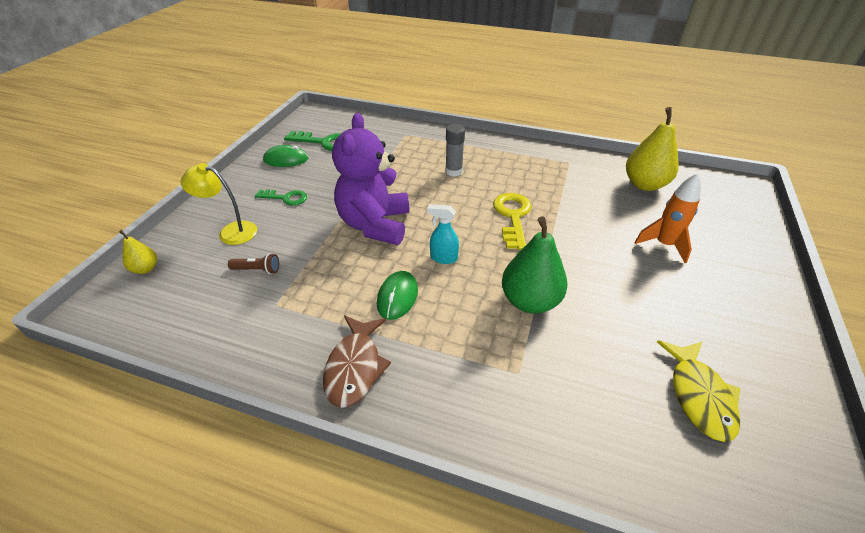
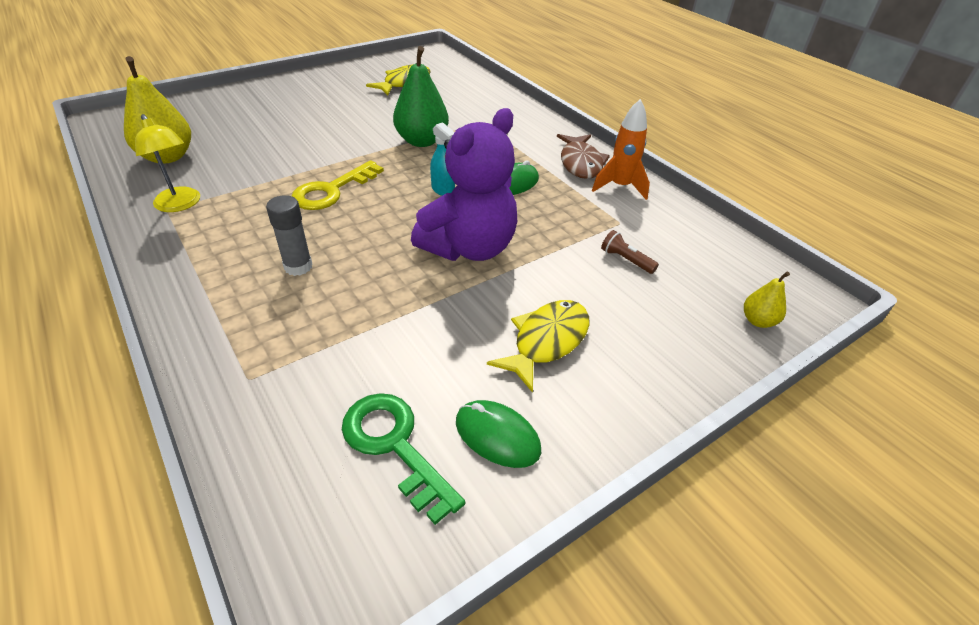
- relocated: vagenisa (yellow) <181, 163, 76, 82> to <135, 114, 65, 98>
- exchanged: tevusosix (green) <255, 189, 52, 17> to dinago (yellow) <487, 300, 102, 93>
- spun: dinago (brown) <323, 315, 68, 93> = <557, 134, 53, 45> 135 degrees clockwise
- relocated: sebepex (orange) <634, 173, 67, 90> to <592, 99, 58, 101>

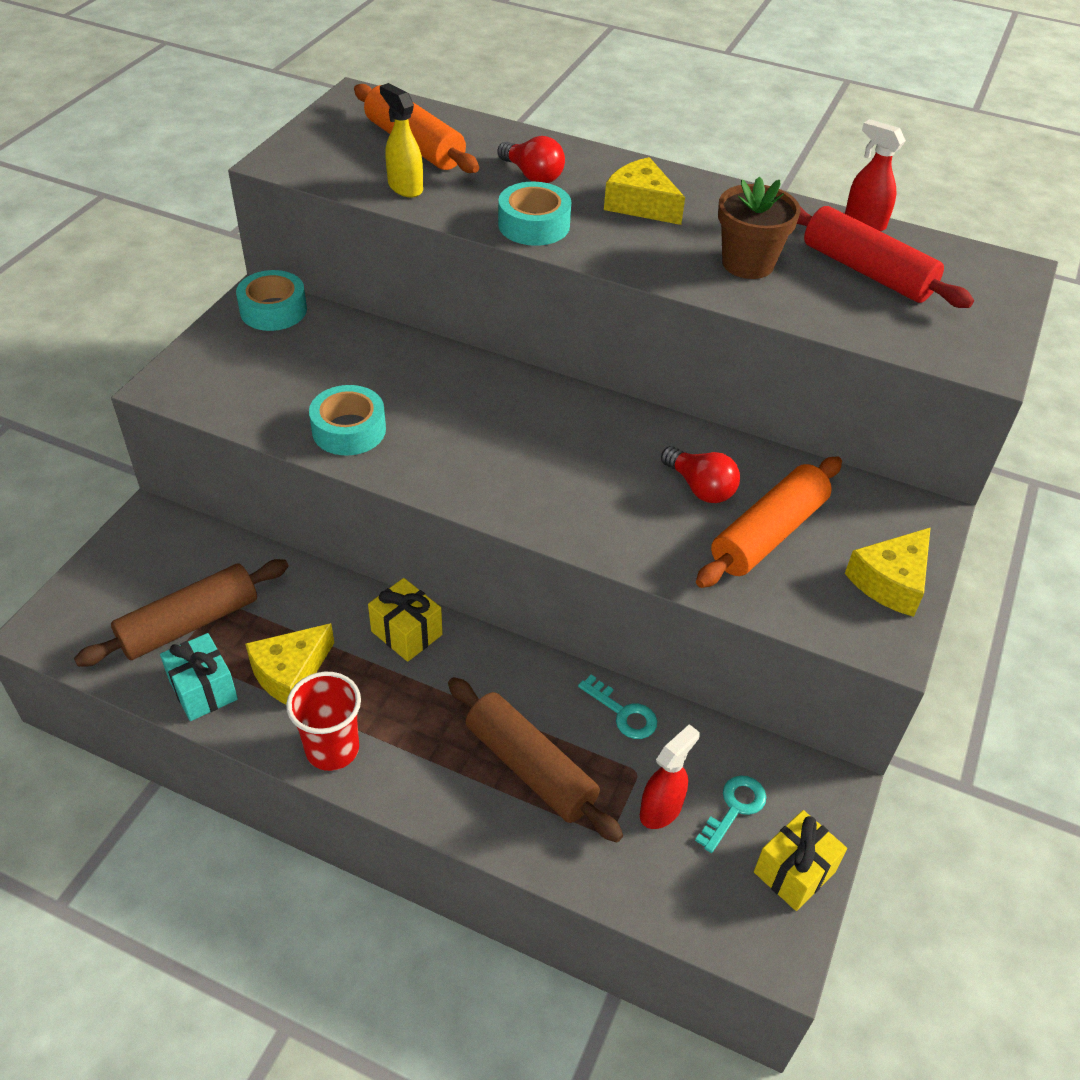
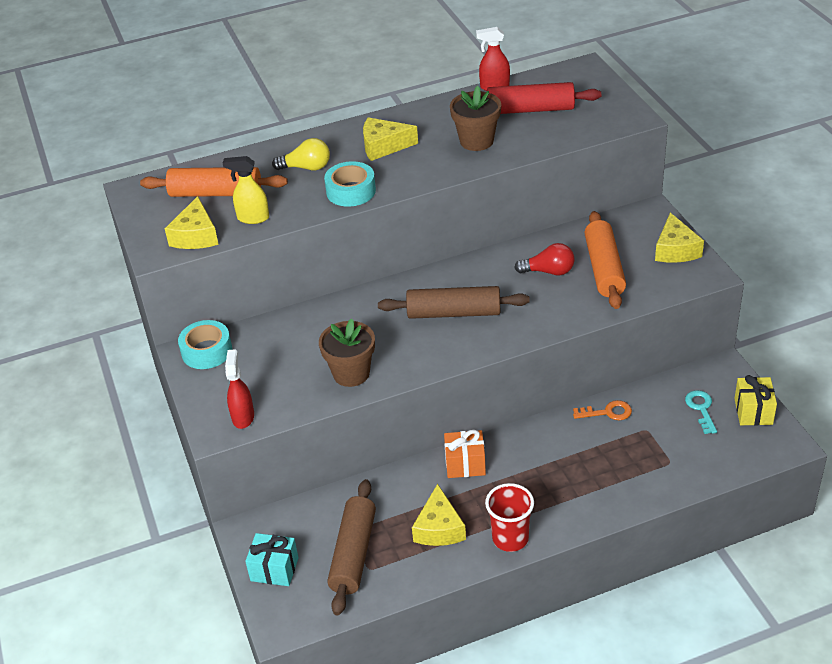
- relocated: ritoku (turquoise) <160, 633, 78, 88> to <245, 533, 54, 53>
- exchanged: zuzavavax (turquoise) <309, 385, 77, 70> to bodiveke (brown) <319, 319, 56, 68>
- colour: ritoku (yellow) <368, 578, 75, 84> to ritoku (orange) <444, 430, 42, 48>
- relocated: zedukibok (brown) <448, 677, 175, 166> to <378, 286, 152, 33>
- colour: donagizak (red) <497, 136, 68, 47> to donagizak (yellow) <272, 138, 58, 32>
- colour: tevusosix (turquoise) <578, 675, 79, 64> to tevusosix (orange) <573, 400, 59, 20>
- relocated: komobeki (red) <640, 724, 60, 105> to <225, 349, 29, 80>
- appeared: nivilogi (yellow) <165, 196, 54, 53>

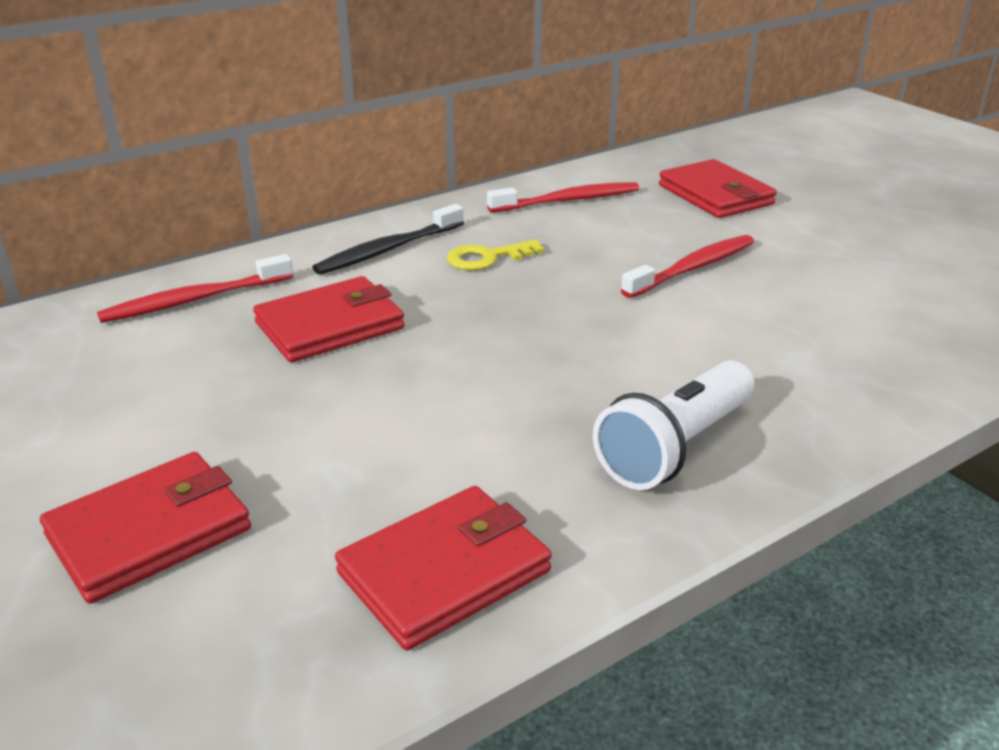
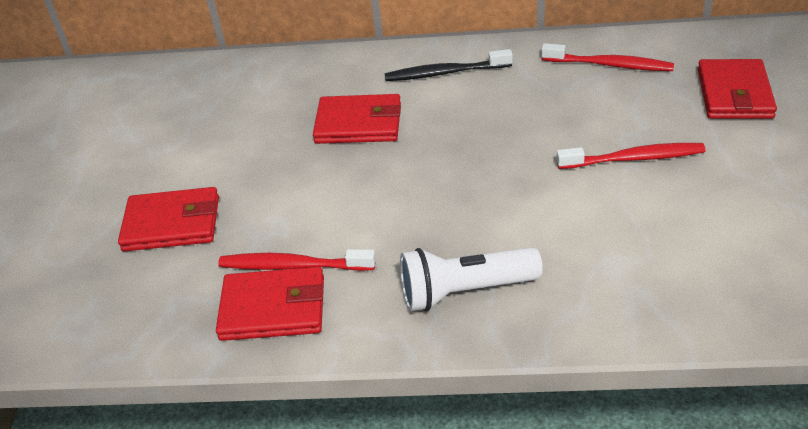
- relocated: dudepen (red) <97, 254, 196, 69> to <218, 249, 158, 22>
- missing: tevusosix (yellow) <447, 239, 97, 31>

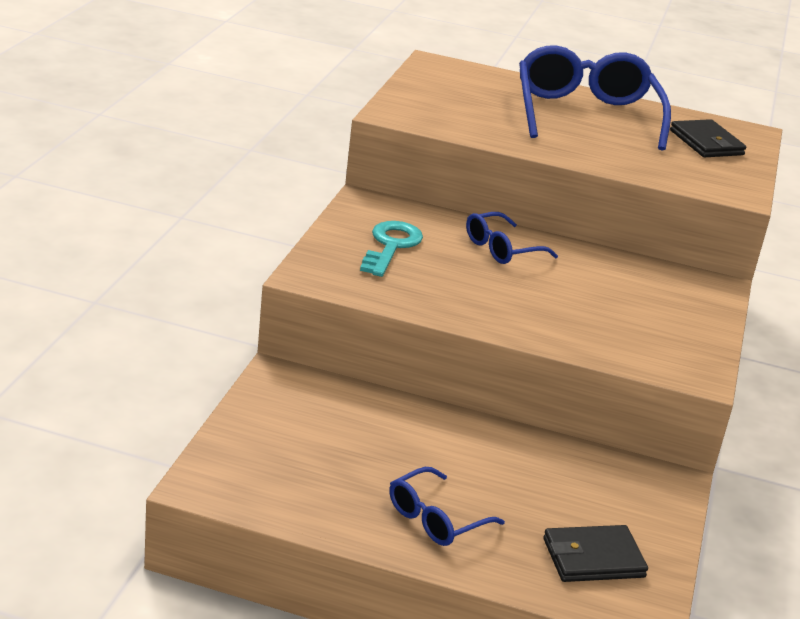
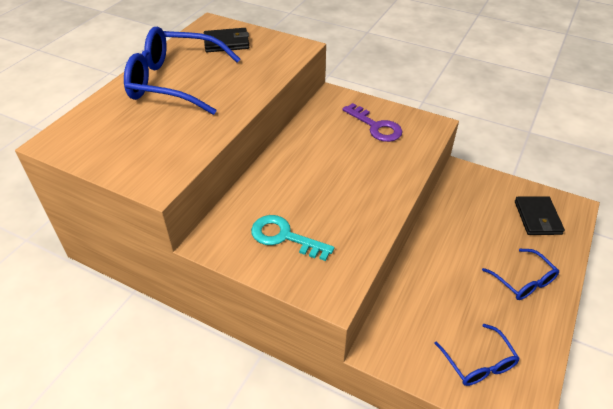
- relocated: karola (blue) <466, 212, 92, 52> to <434, 324, 86, 62>
- appeared: tevusosix (purple) <342, 103, 61, 39>

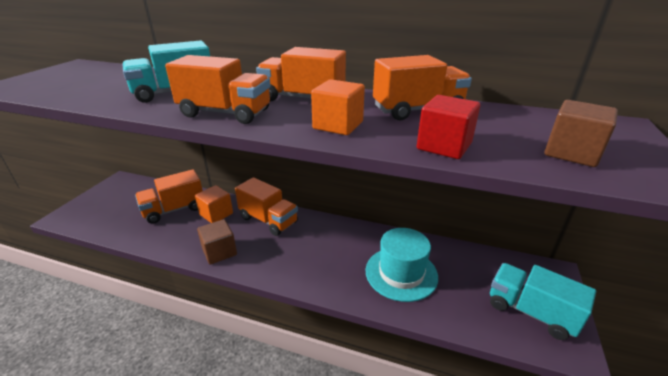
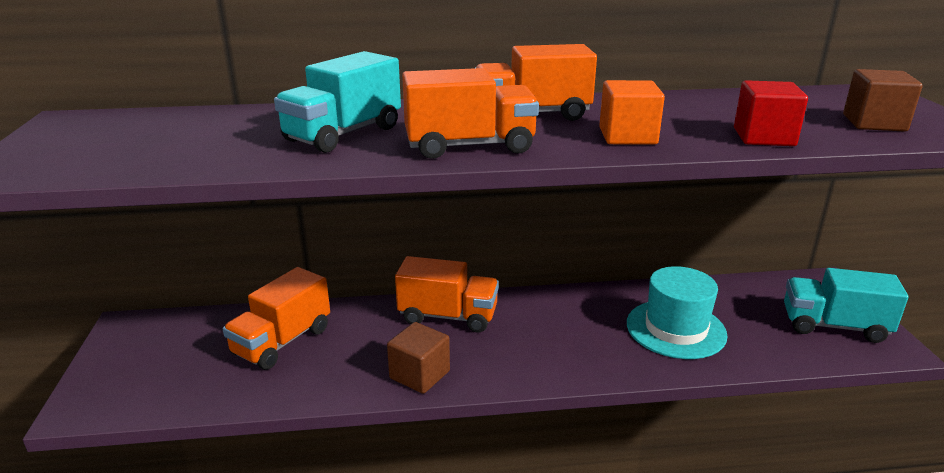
- missing: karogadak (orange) <195, 185, 38, 38>
- missing: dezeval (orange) <373, 55, 99, 66>

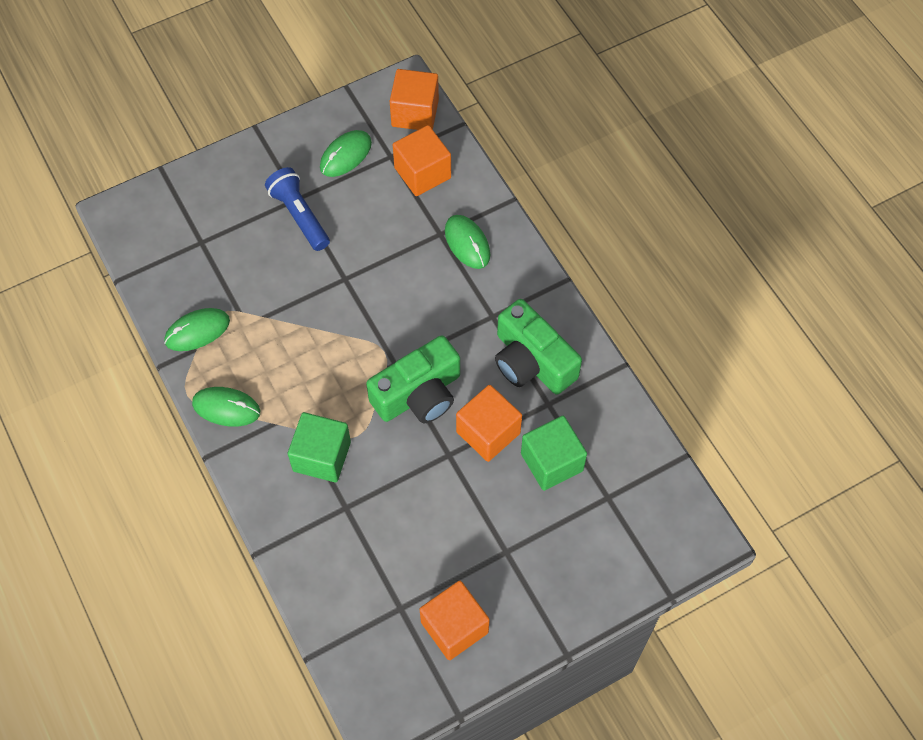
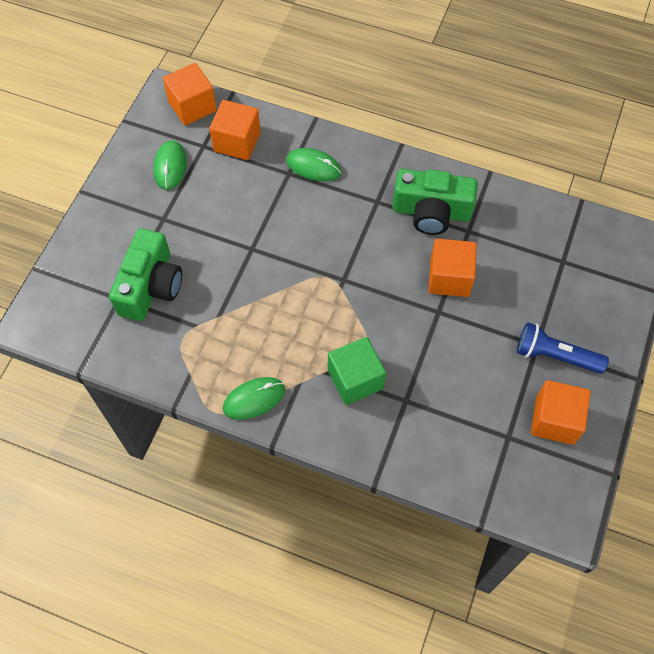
- missing: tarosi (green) <164, 308, 66, 43>
- relocated: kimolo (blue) <265, 167, 65, 84> to <517, 322, 92, 52>
- relocated: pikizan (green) <366, 335, 94, 88> to <109, 228, 73, 93>
- missing: karogadak (green) <521, 416, 66, 75>

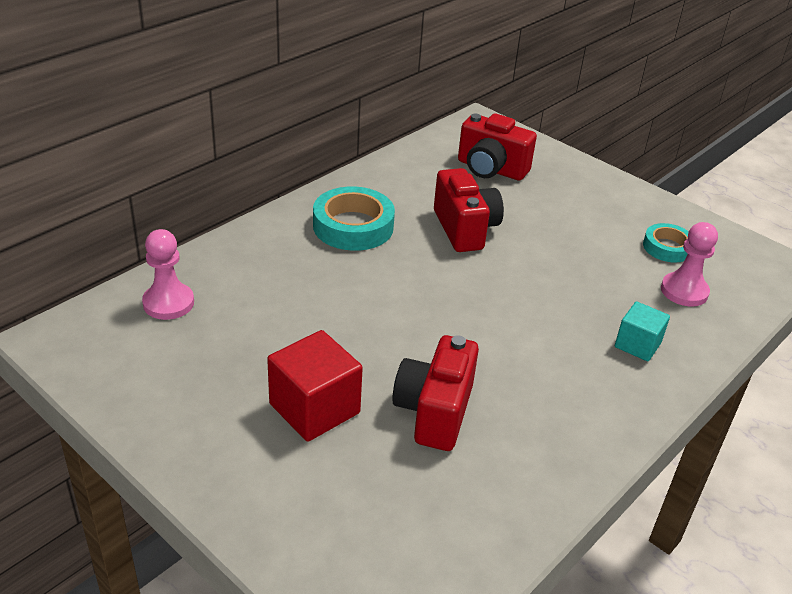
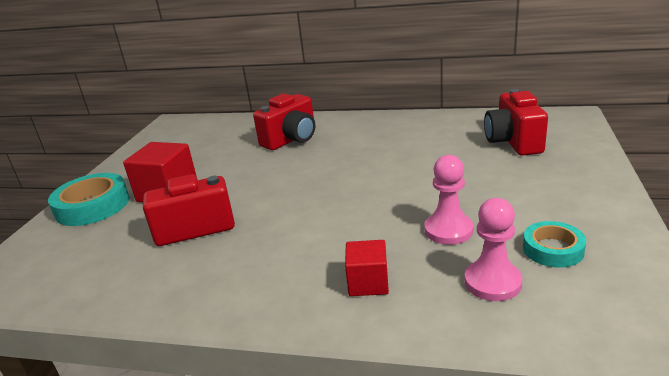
- relocated: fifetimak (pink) <142, 229, 52, 91> to <424, 155, 49, 90>
- relocated: zuzavavax (turquoise) <313, 187, 82, 64> to <48, 173, 81, 53>
- relocated: pikizan (red) <434, 168, 70, 84> to <253, 93, 62, 57>
- colour: karogadak (turquoise) <615, 301, 55, 60> to karogadak (red) <345, 240, 44, 56>

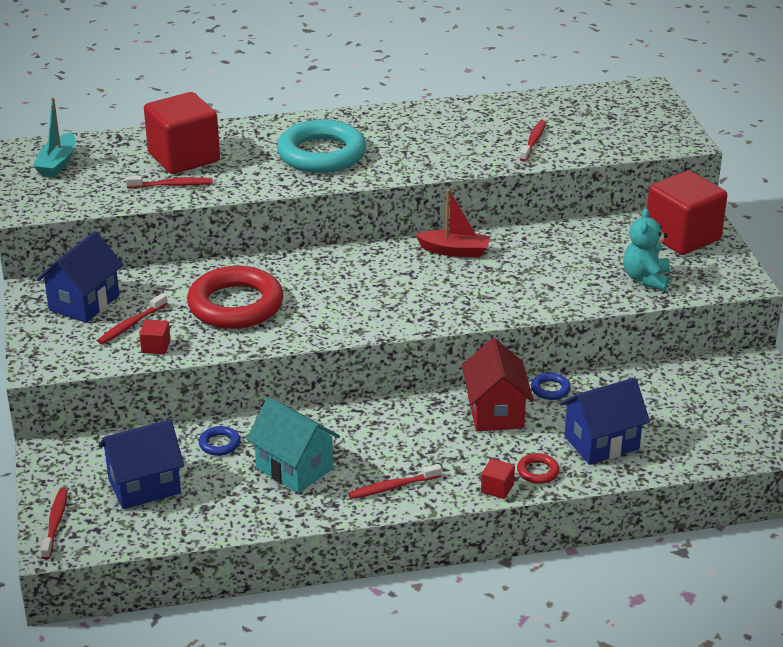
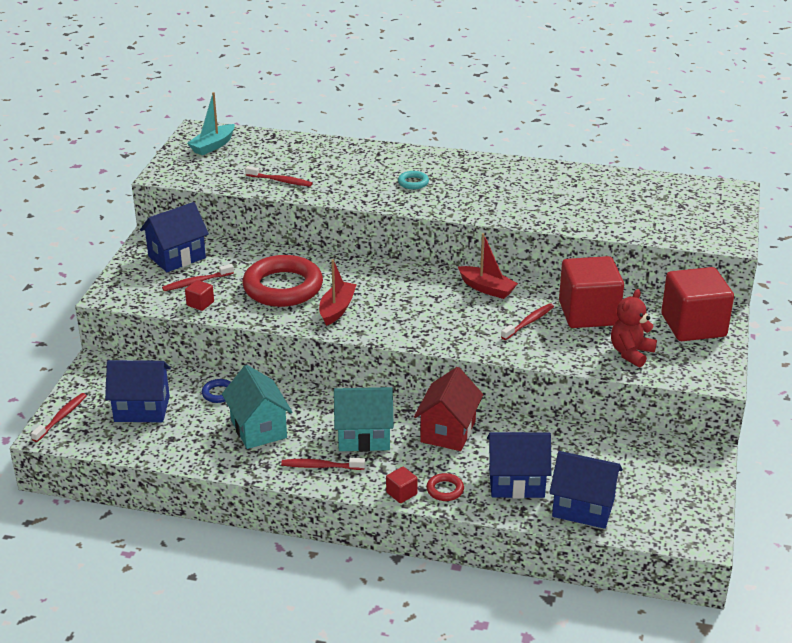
- relocated: karogadak (red) <144, 92, 76, 82> to <559, 256, 65, 72>
- size: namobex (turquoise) <277, 119, 89, 54> = <398, 171, 31, 18> x0.41
- relocated: dudepen (red) <520, 120, 26, 42> to <501, 303, 53, 37>
- missing: namobex (blue) <531, 373, 40, 27>
- colour: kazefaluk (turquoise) <623, 208, 47, 83> to kazefaluk (red) <611, 289, 46, 78>
- appeared: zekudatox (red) <319, 259, 38, 67>
- appeared: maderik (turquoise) <334, 387, 60, 65>
- appeared: maderik (blue) <549, 451, 74, 78>

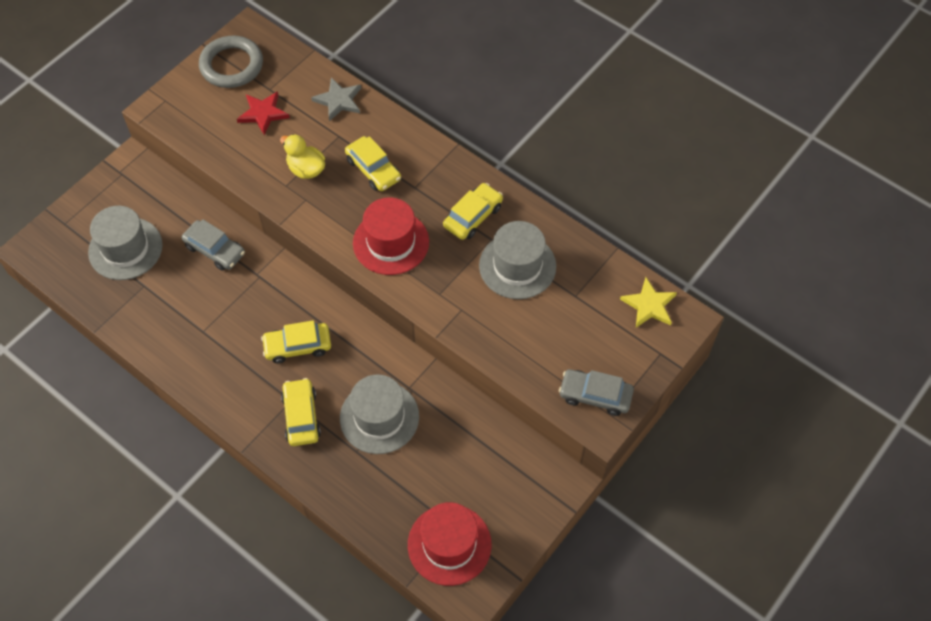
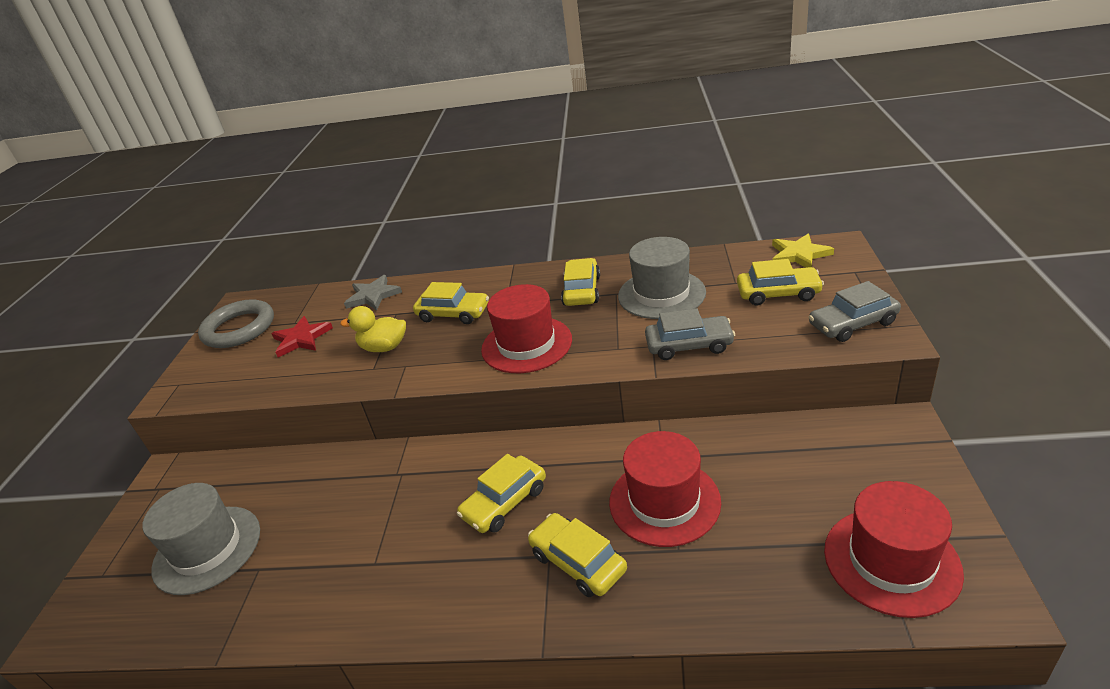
- relocated: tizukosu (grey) <182, 220, 63, 51> to <645, 308, 90, 52>
- colour: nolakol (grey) <340, 374, 79, 80> to nolakol (red) <609, 431, 112, 116>
- appeared: tizukosu (yellow) <737, 259, 87, 47>

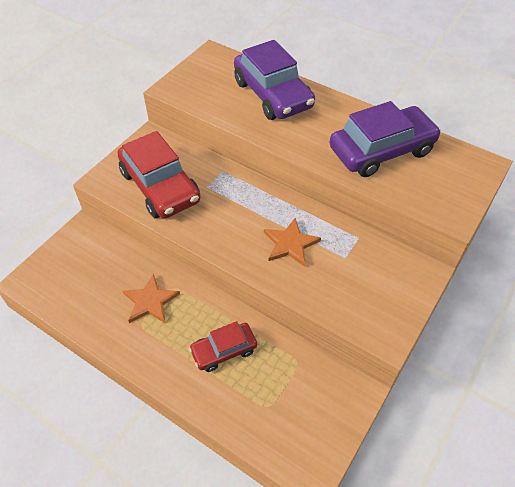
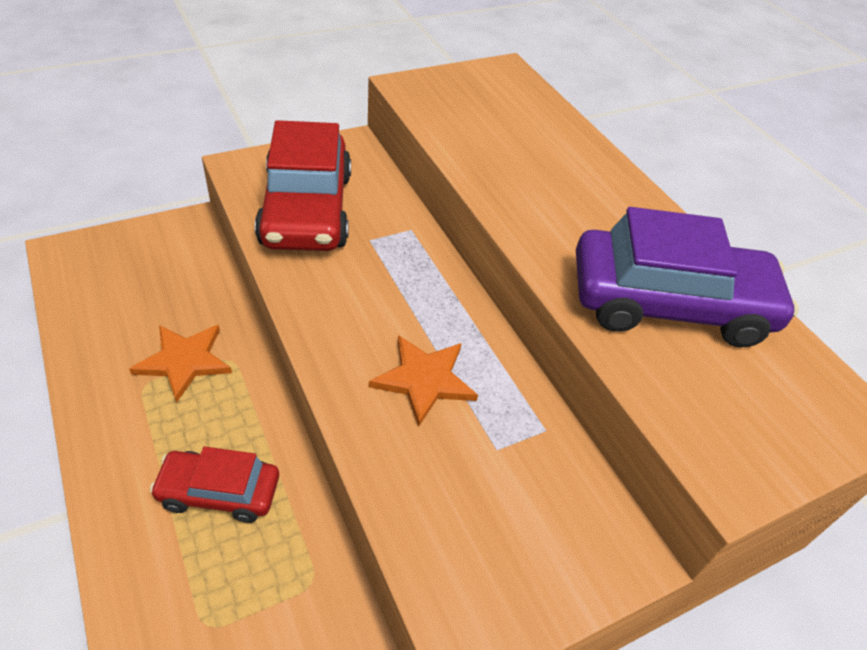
- missing: tizukosu (purple) <234, 40, 81, 80>

